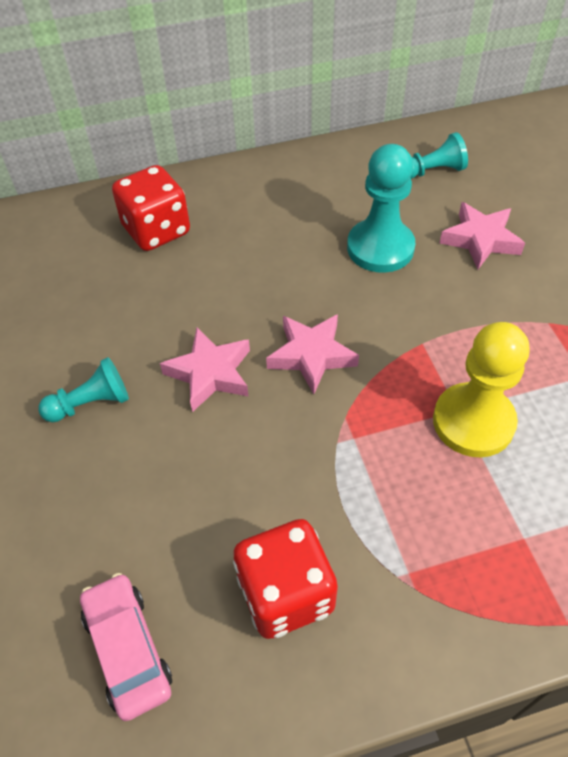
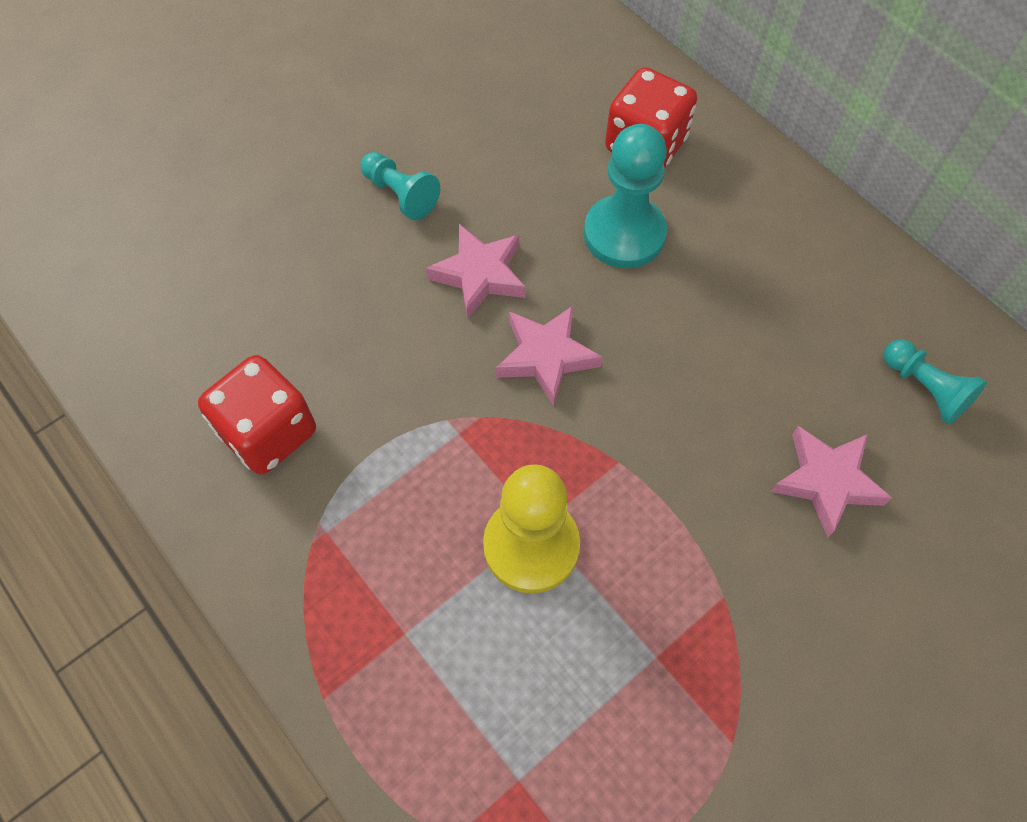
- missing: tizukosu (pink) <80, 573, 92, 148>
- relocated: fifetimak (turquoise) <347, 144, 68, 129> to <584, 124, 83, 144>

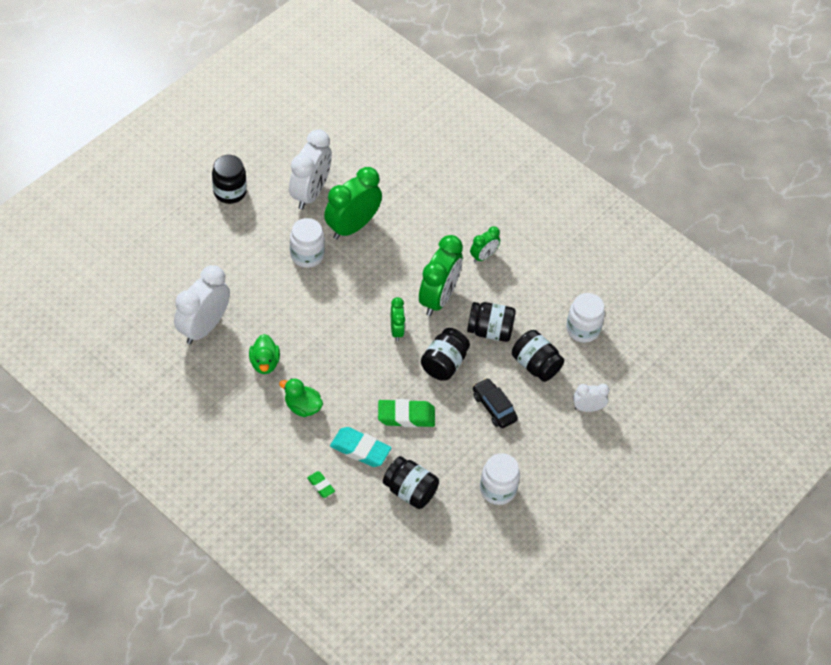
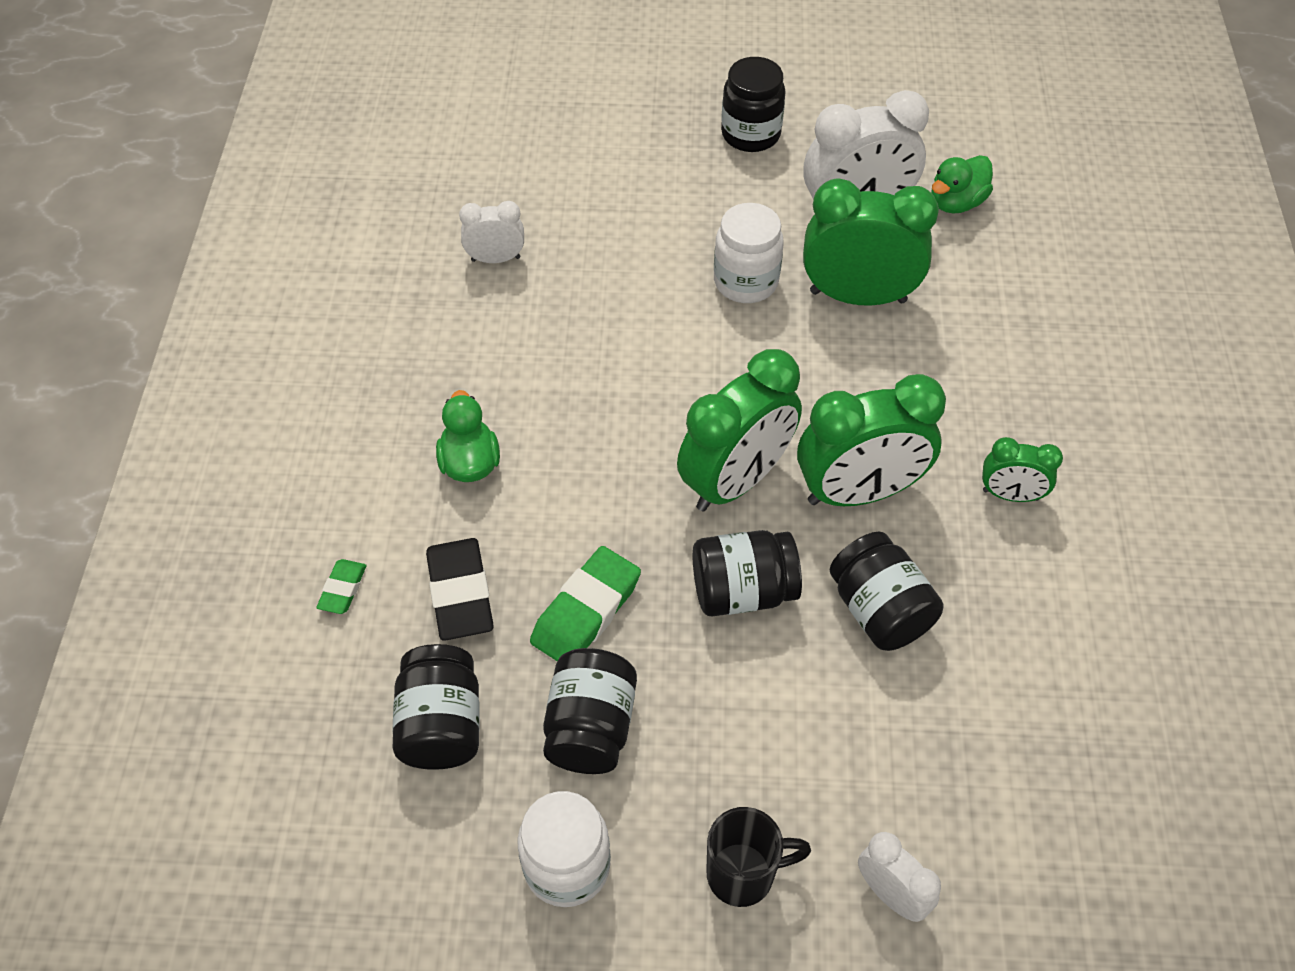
- size: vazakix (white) <174, 265, 56, 79> = <459, 201, 65, 62> x0.52
- relocated: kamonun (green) <249, 334, 31, 40> to <931, 155, 62, 59>
- colour: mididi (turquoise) <330, 427, 61, 40> to mididi (black) <426, 538, 68, 103>
- spun: mididi (green) <378, 399, 57, 28> = <530, 546, 111, 115> 75 degrees clockwise
- size: vazakix (green) <391, 297, 14, 44> = <677, 349, 125, 163> x1.93
- missing: tizukosu (black) <473, 378, 45, 50>
- relocated: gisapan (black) <512, 330, 52, 52> to <543, 648, 94, 126>
- missing: gisapan (white) <566, 293, 39, 50>
- appeared: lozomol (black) <706, 807, 105, 100>

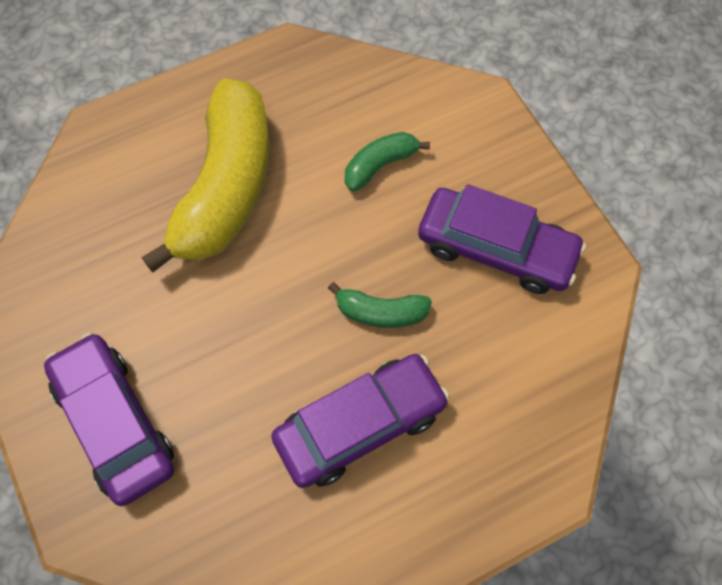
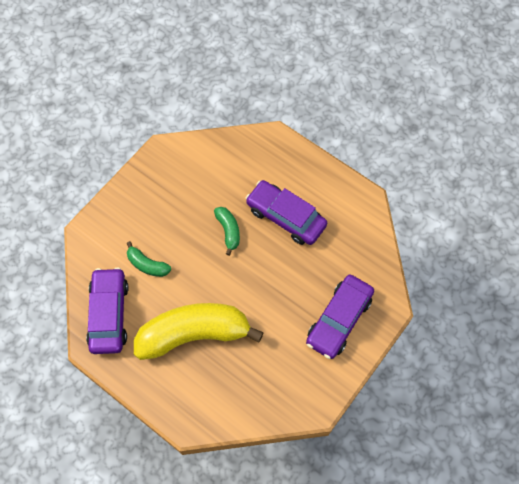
- relocated: tizukosu (purple) <418, 184, 168, 110> to <86, 267, 43, 87>

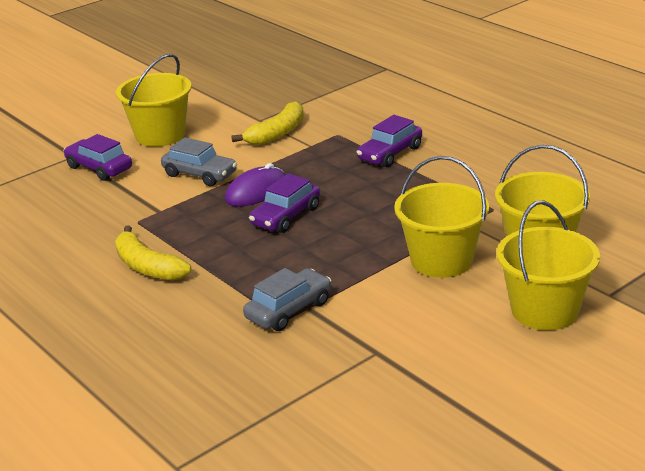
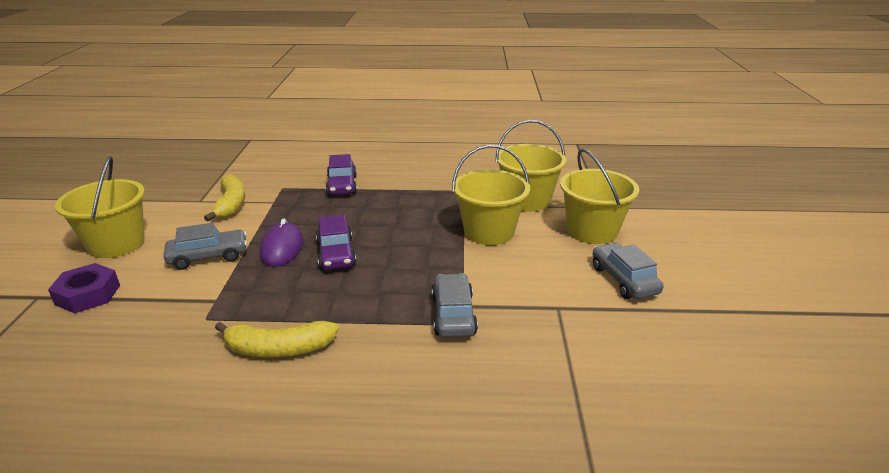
- exchanged: tizukosu (purple) <64, 134, 68, 47> to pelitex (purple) <48, 263, 72, 50>
- appeared: tizukosu (grey) <593, 243, 70, 56>

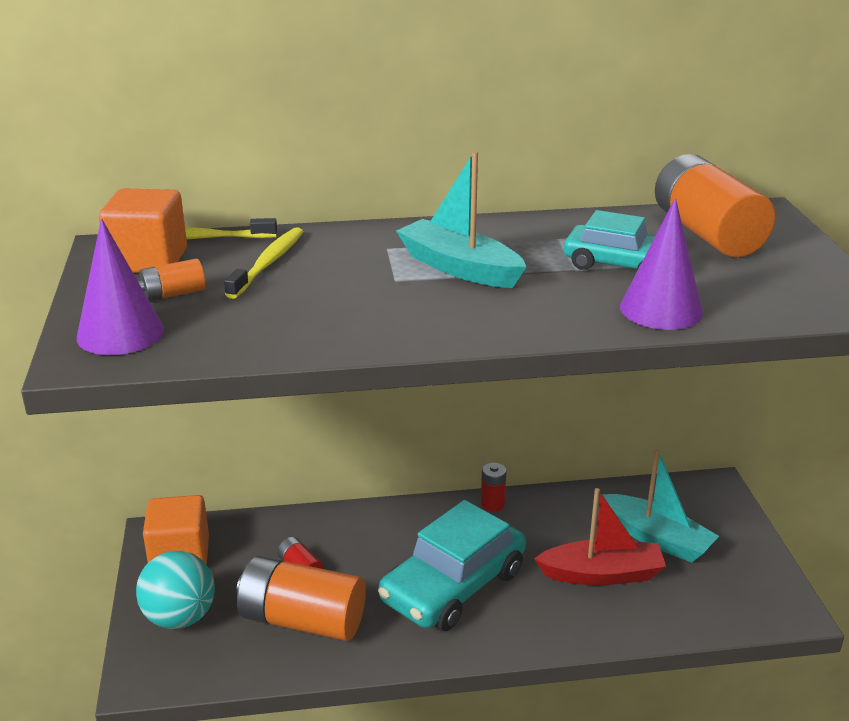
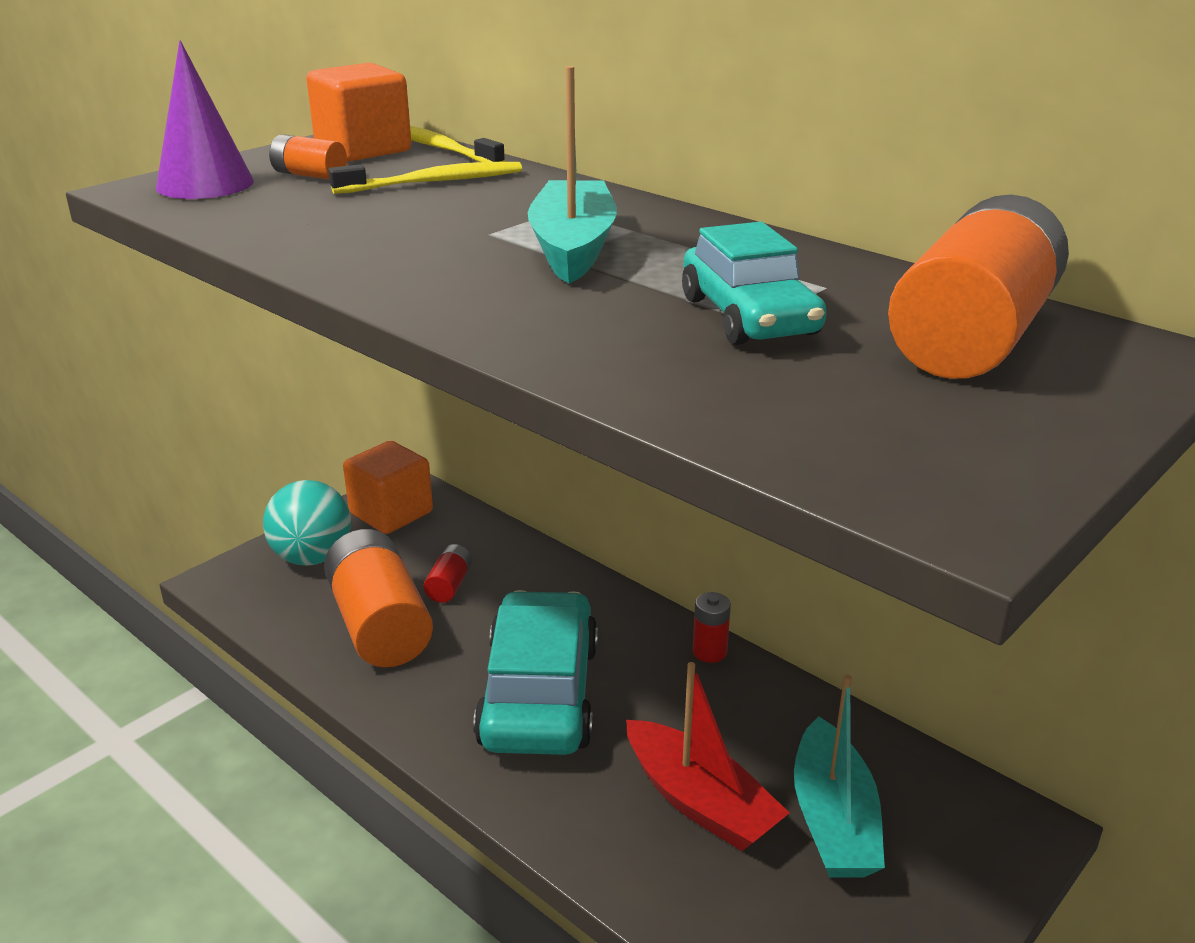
- spun: tizukosu (turquoise) <378, 500, 148, 131> = <473, 590, 125, 165> 90 degrees clockwise
- missing: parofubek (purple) <620, 198, 83, 132>

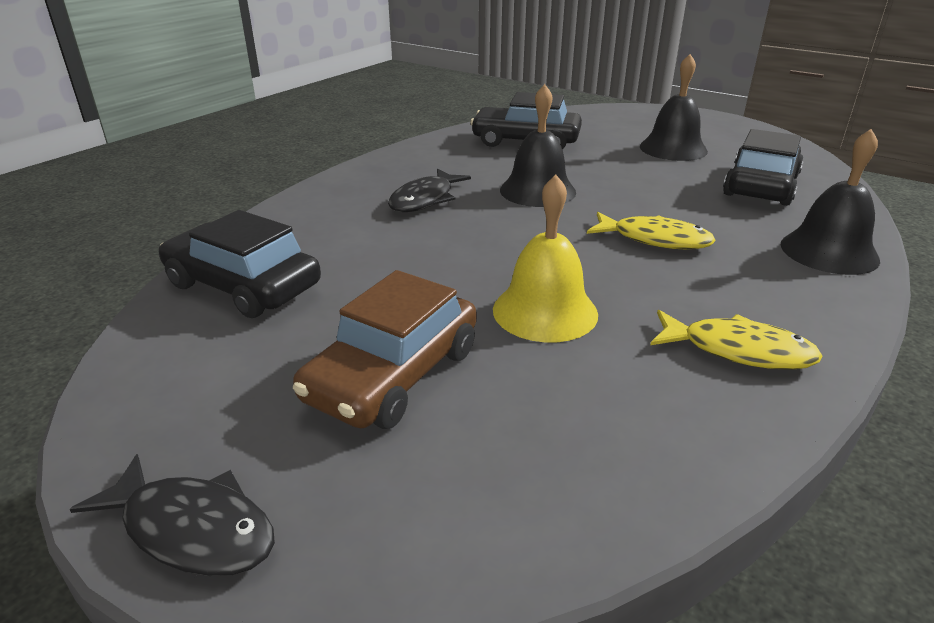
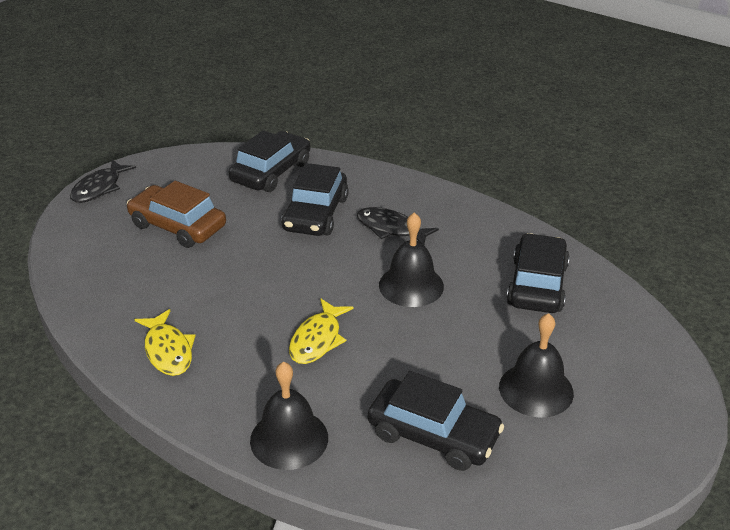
- missing: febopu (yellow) <493, 175, 105, 167>
- spun: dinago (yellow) <650, 310, 172, 60> = <135, 309, 60, 67> 45 degrees counterclockwise
- appeared: tizukosu (black) <281, 163, 68, 73>

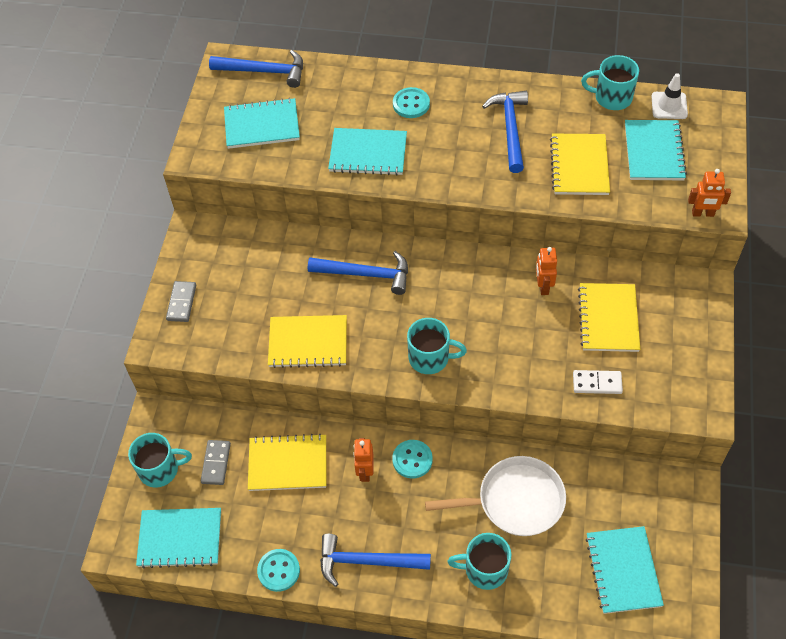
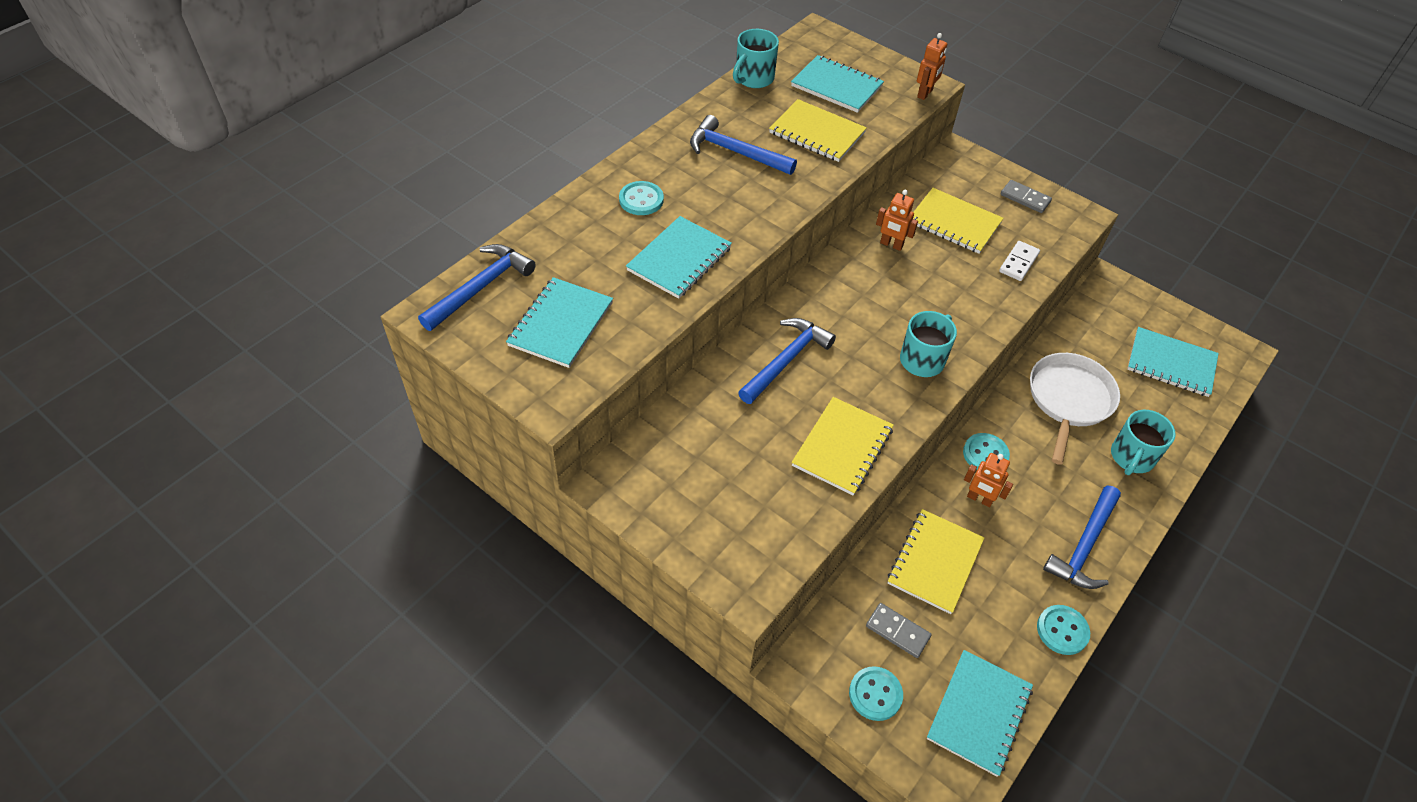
- exchanged: lozomol (turquoise) <128, 433, 64, 55> to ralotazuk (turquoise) <849, 666, 54, 55>
- relocated: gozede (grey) <166, 281, 30, 41> to <1001, 180, 51, 33>
- missing: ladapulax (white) <651, 73, 37, 46>

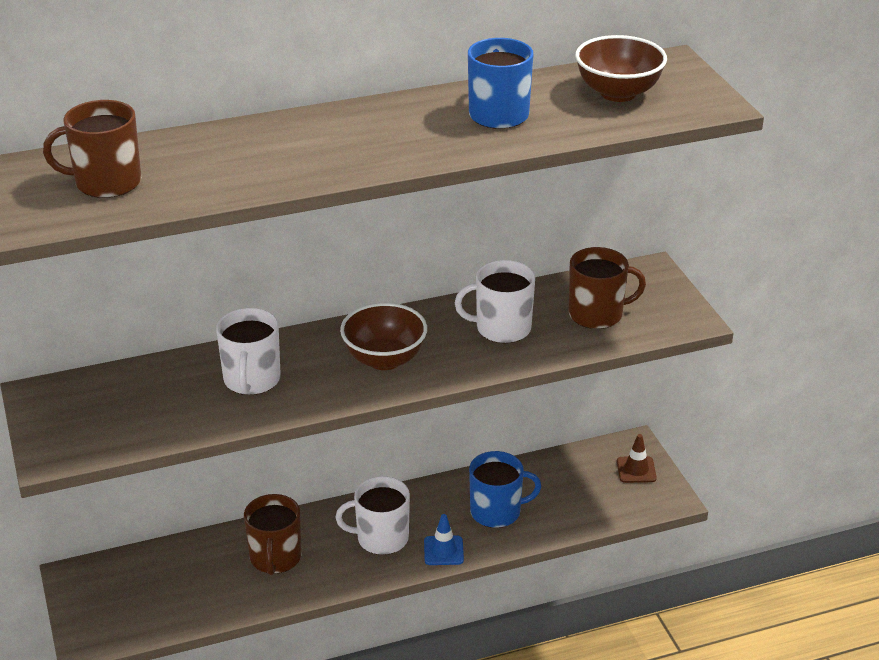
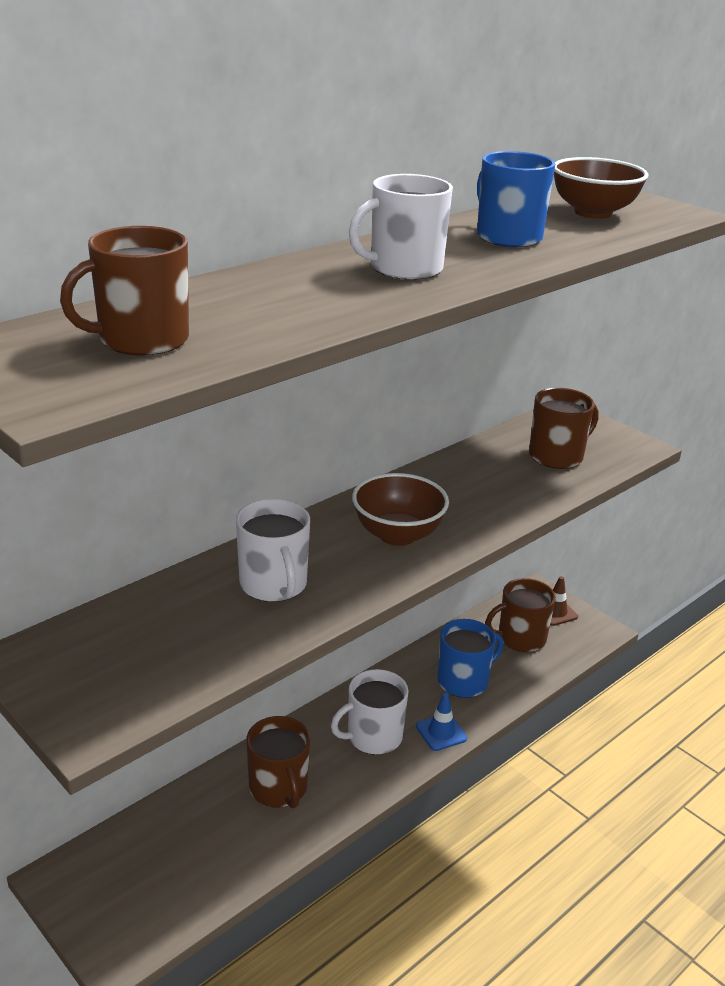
- relocated: lozomol (white) <455, 260, 80, 83> to <349, 174, 104, 106>
- appeared: lozomol (brown) <485, 578, 71, 74>

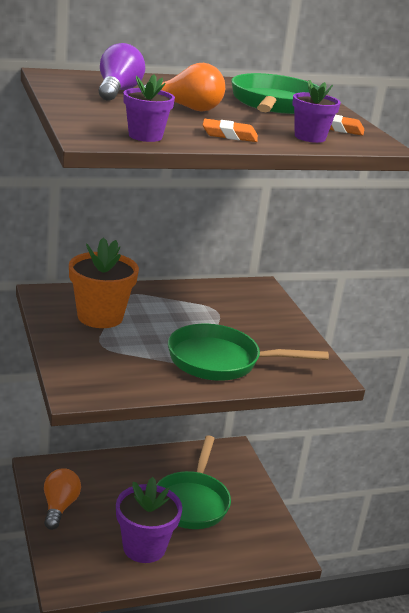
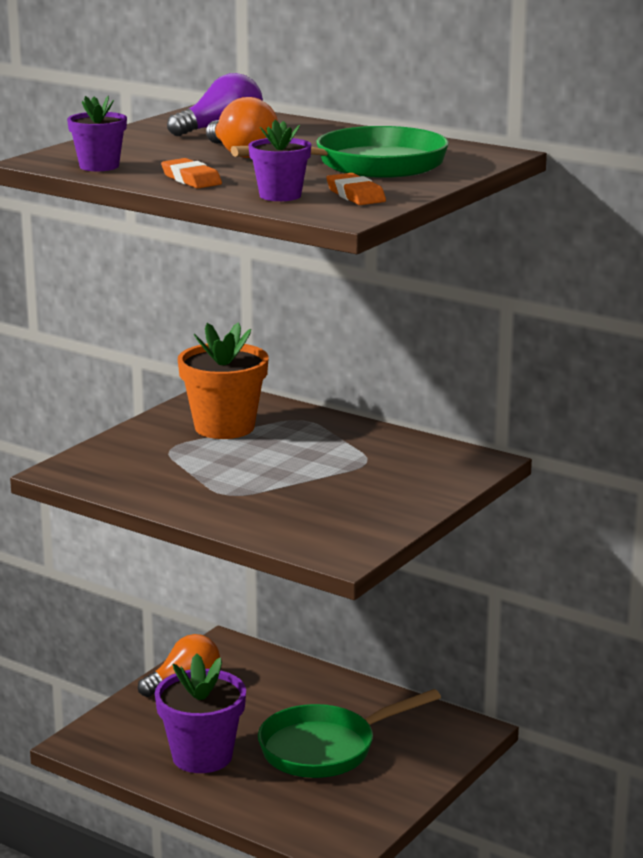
- missing: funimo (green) <168, 324, 161, 57>

